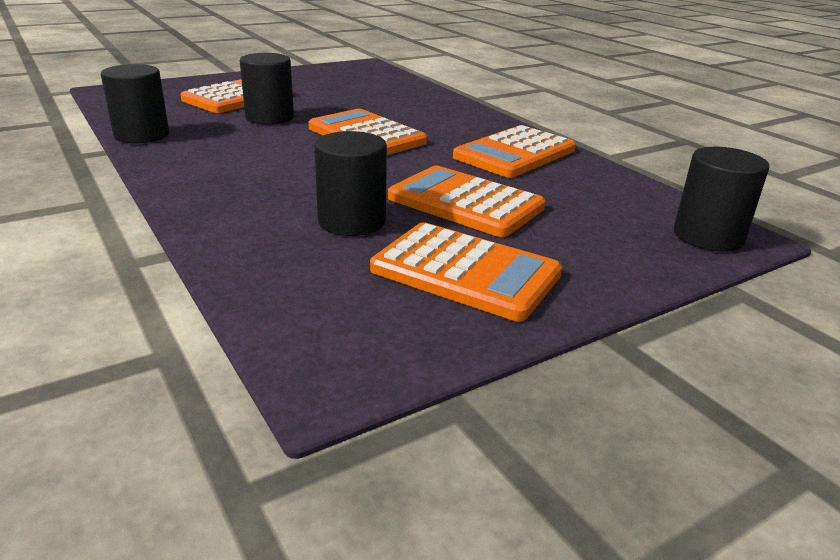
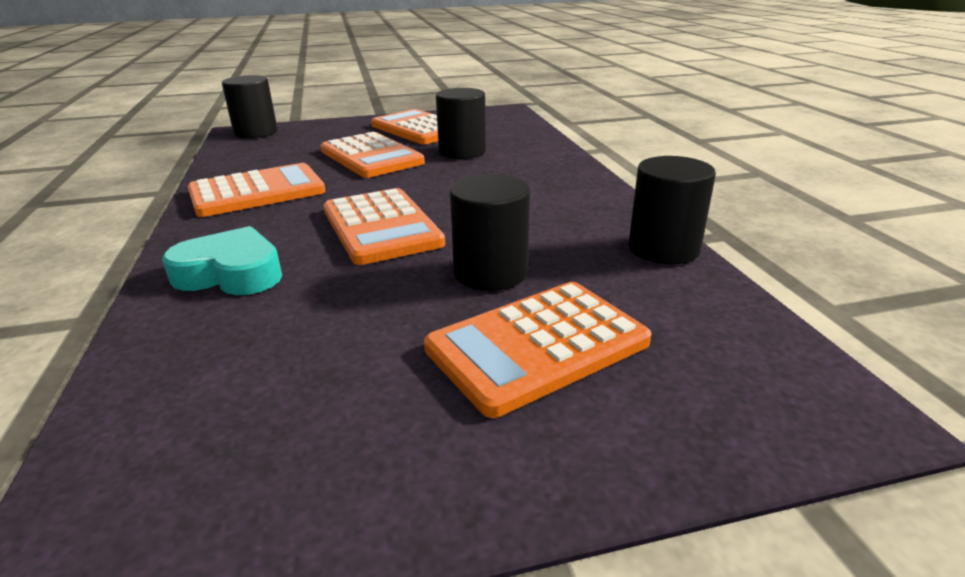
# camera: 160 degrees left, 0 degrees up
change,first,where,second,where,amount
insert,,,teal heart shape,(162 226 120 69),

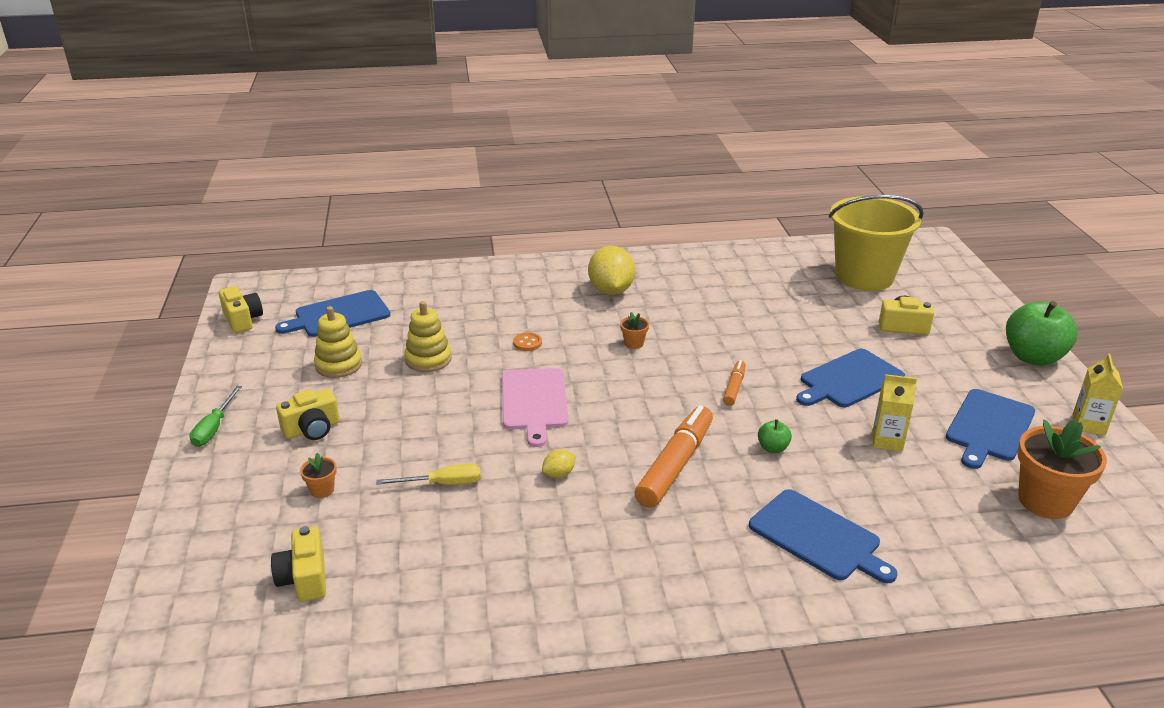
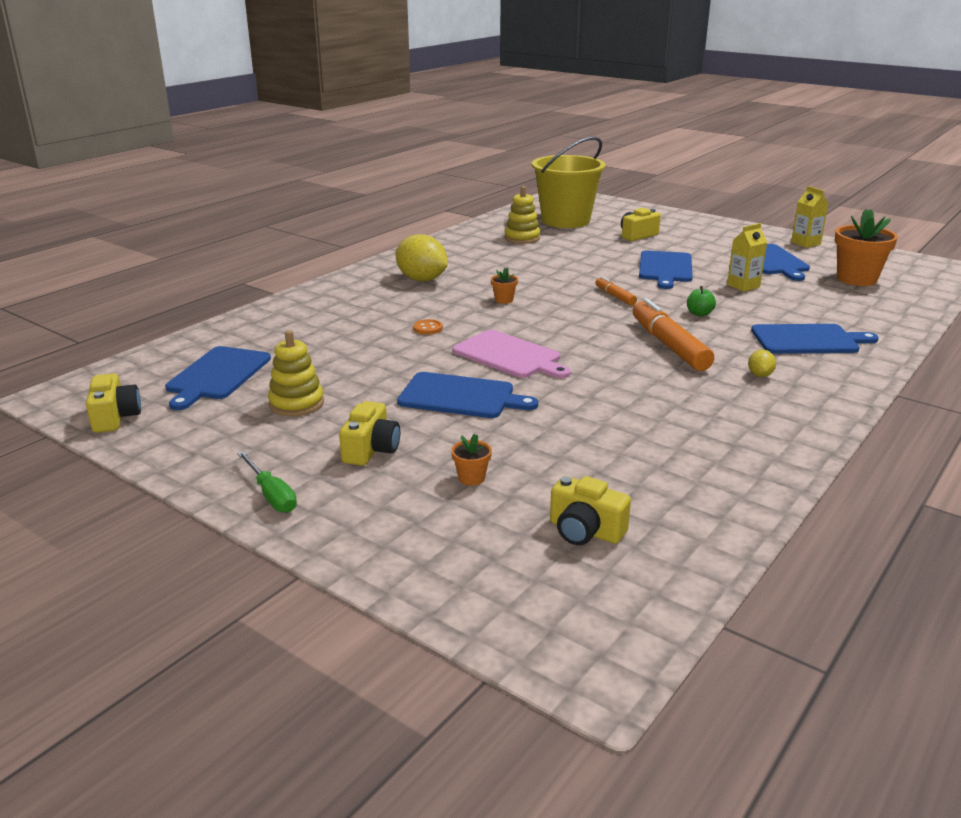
# camera: 45 degrees left, 5 degrees down
change,first,where,second,where,amount
rotate,bright yellow photo camera,(219 286 44 47),,(86 373 55 60),60 degrees clockwise
delete,bright yellow screwdriver,(376 464 105 21),,,
move,bright yellow ring stacker,(404 301 48 71),,(504 186 36 58),
move,bright yellow lemon,(542 449 34 29),,(748 350 28 27),
delete,leaf-green toy apple,(1006 301 72 65),,,
insert,,,royal blue chopping board,(397 372 141 46),

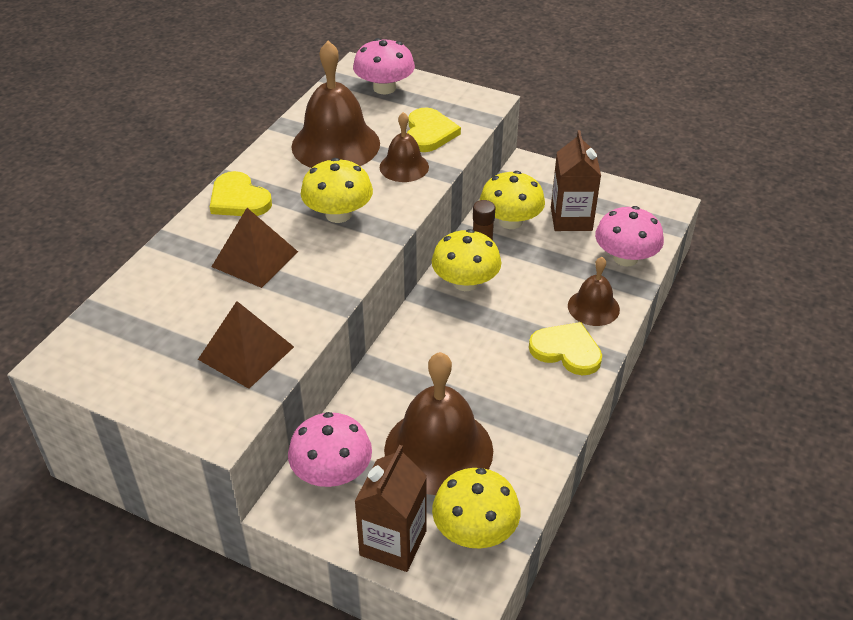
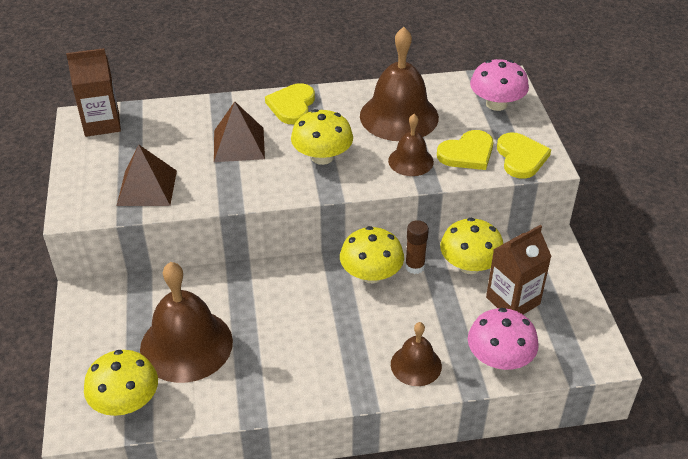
# camera: 55 degrees right, 0 degrees up
change,first,where,second,where,amount
delete,pink mushroom,(288 412 84 75),,,
move,brown juice carton,(354 445 73 127),,(66 48 55 89),
move,bright yellow heart shape,(529 322 73 53),,(497 132 54 47),

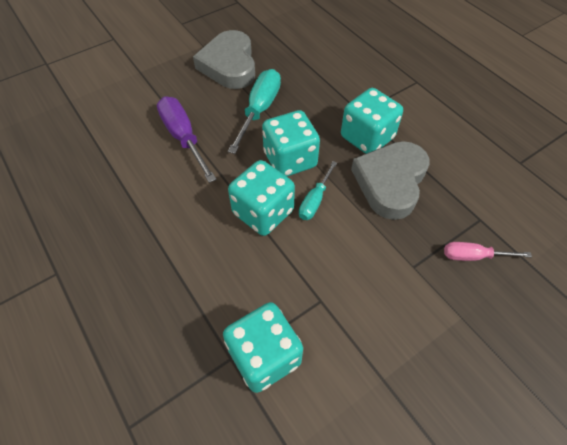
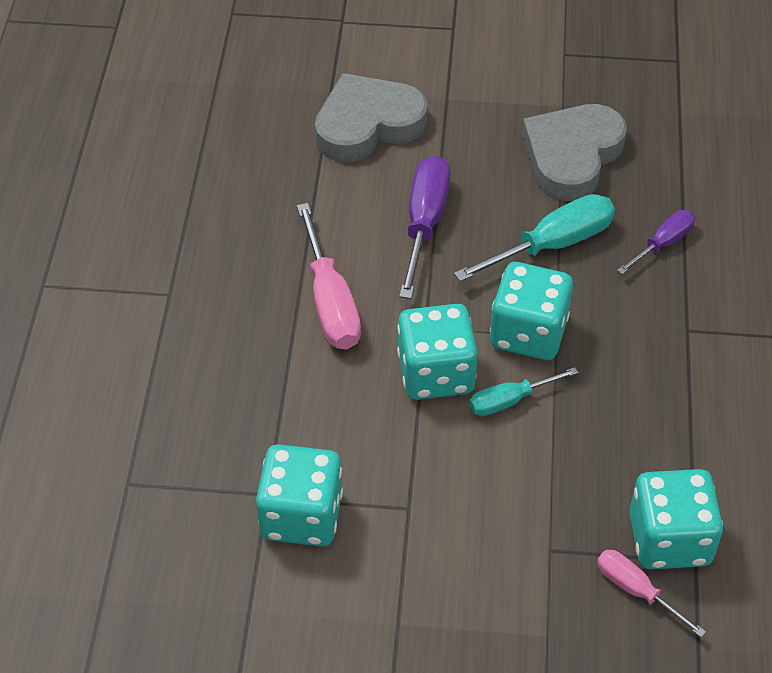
# camera: 40 degrees right, 5 degrees down
change,first,where,second,where,amount
move,teal dice,(341 88 62 66),,(629 469 94 101),
move,ash-grey heart shape,(351 141 78 79),,(315 73 113 89),
insert,,,pink screwdriver,(297 203 64 146),
insert,,,purple screwdriver,(617 210 78 64),

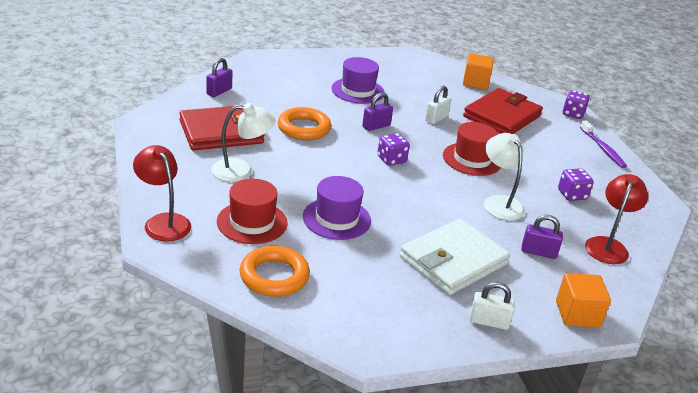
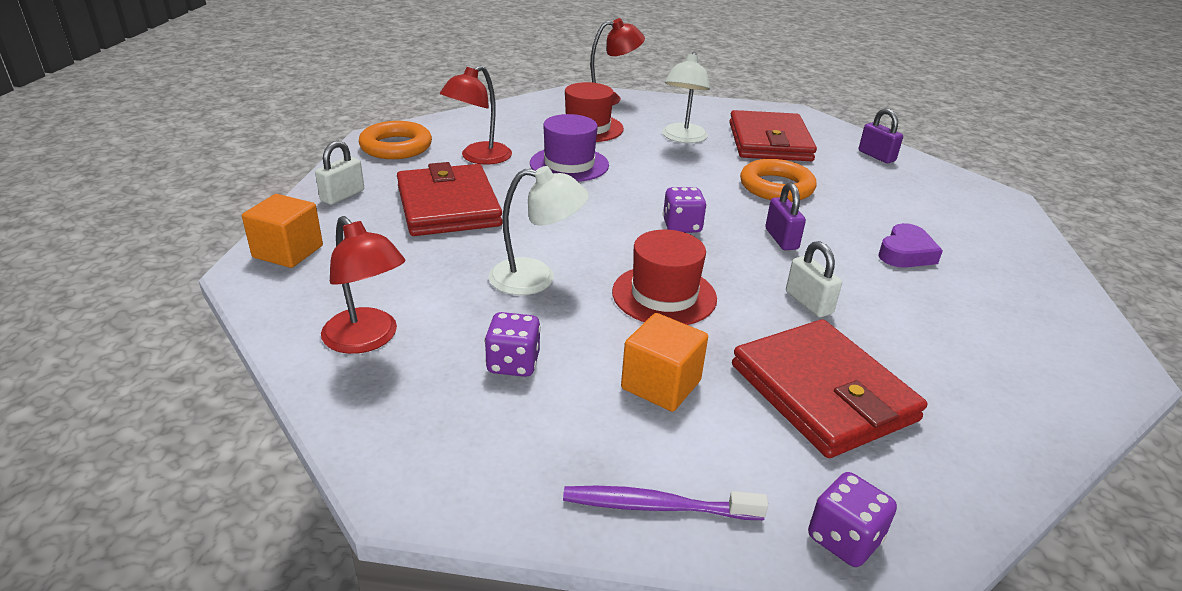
# camera: 115 degrees right, 0 degrees up
change,first,where,second,where,amount
move,orange-coloured hoop,(240 246 70 51),,(359 121 73 38),
replace,purple top hat,(332 57 53 47),purple heart shape,(878 223 65 45),
recolor,snow-white wallet,(400 219 110 76),scarlet wallet,(397 162 106 74),
move,orange-coloured cube,(463 53 31 37),,(621 313 87 99),
delete,purple lock,(521 215 42 44),,,
insert,,,scarlet reading lamp,(440 65 72 100),

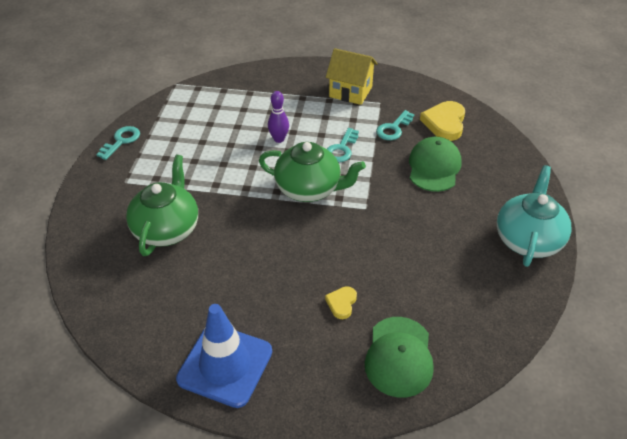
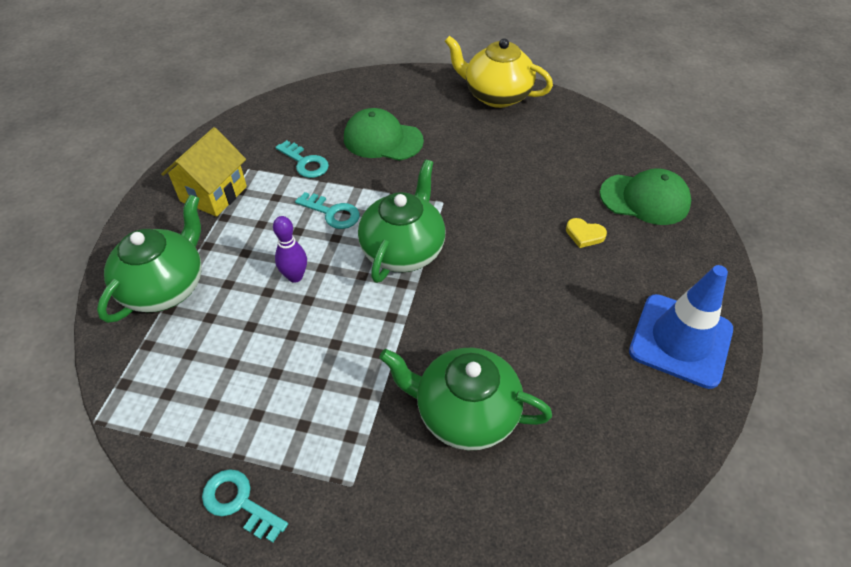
# camera: 85 degrees left, 5 degrees up
change,first,where,second,where,amount
delete,bright yellow heart shape,(420 101 45 40),,,
recolor,teal teapot,(497 165 75 102),bright yellow teapot,(445 36 108 72),
insert,,,leaf-green teapot,(97 194 105 129),

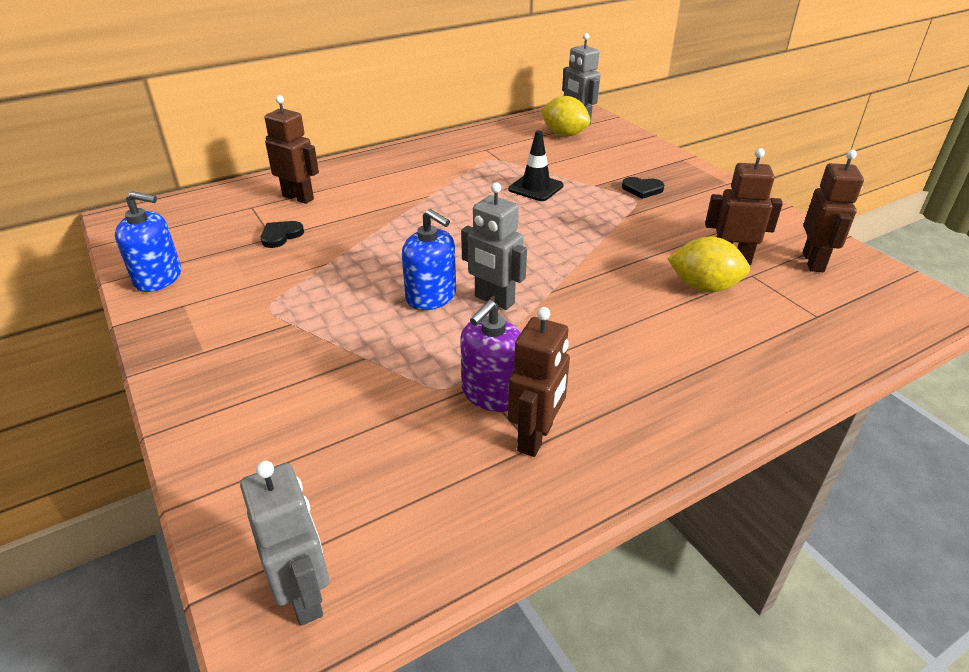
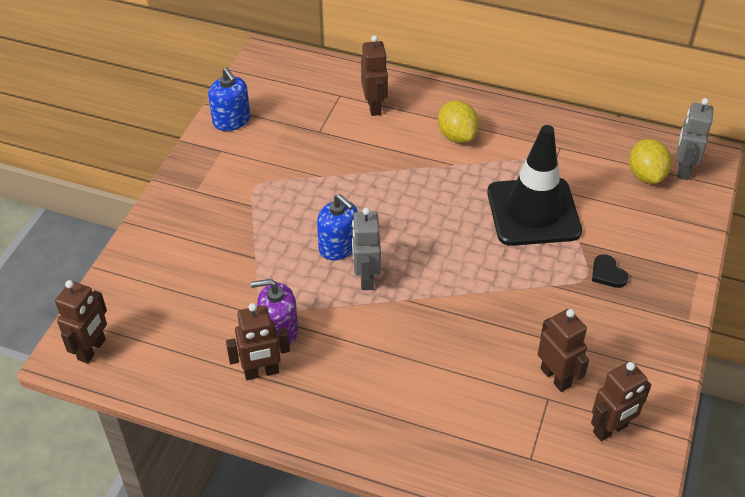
# camera: 50 degrees right, 10 degrees up
change,first,where,second,where,amount
recolor,ash-grey robot,(240 461 89 165),brown robot,(55 280 52 84),
delete,black heart shape,(261 221 43 27),,,
rotate,royal blue pump bottle,(402 209 54 101),,(317 194 41 67),45 degrees counterclockwise
resize,black road cone,(508 130 56 71),,(487 125 95 121),x2.00
move,bright yellow lemon,(667 236 83 56),,(438 101 41 42),

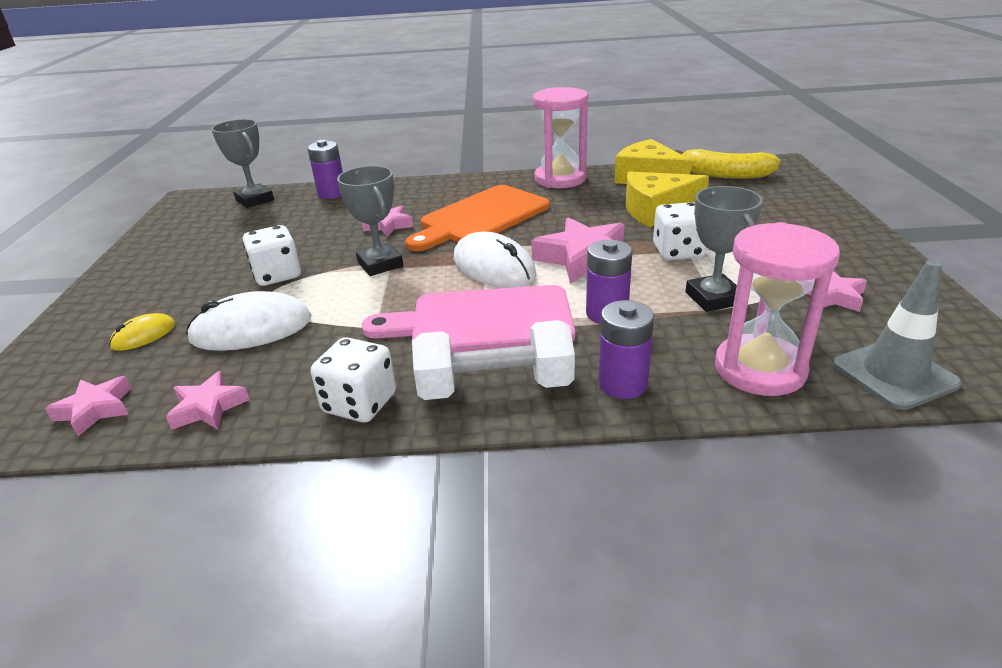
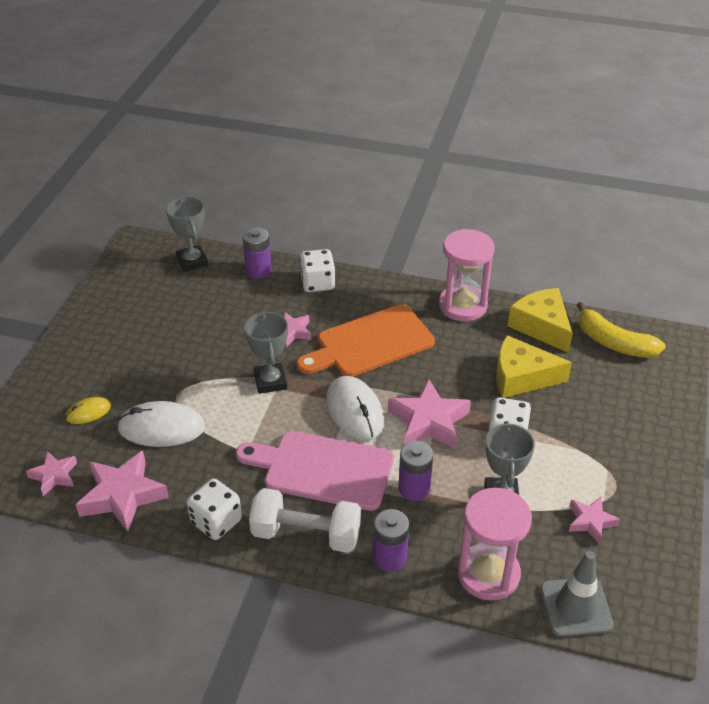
# camera: 15 degrees right, 10 degrees up
change,first,where,second,where,amount
resize,pink star,(166 371 84 59),,(76 451 93 81),x1.76
move,snow-white dice,(243 225 58 61),,(299 249 36 43),

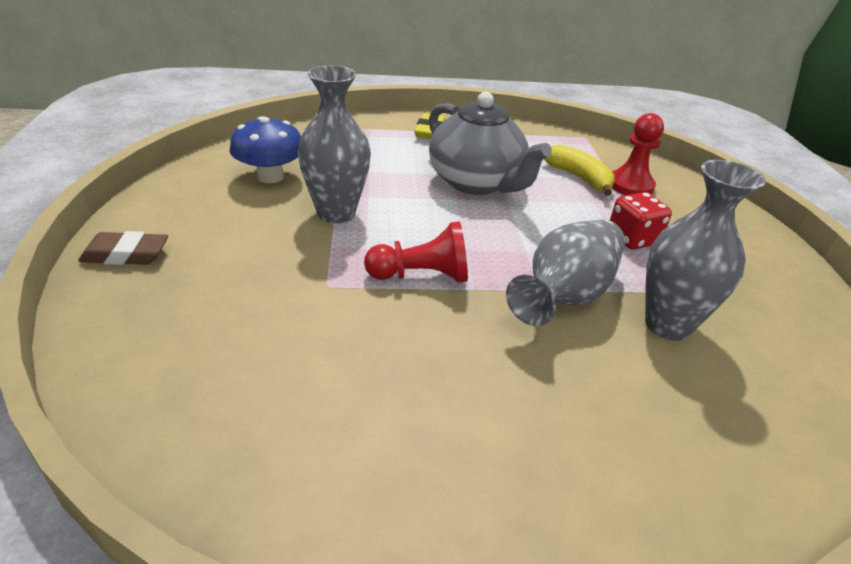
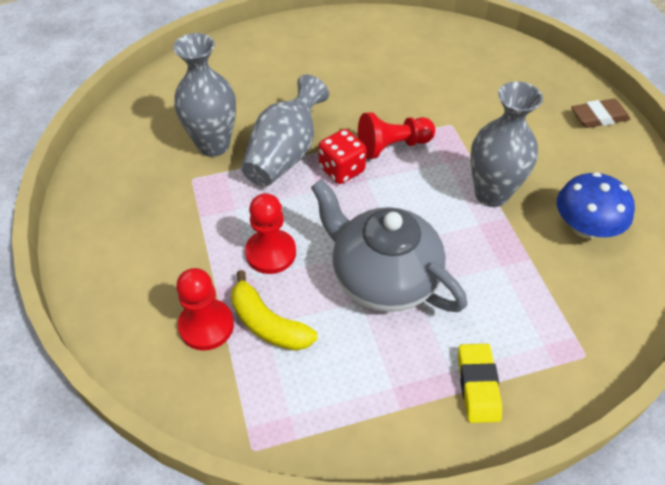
# camera: 170 degrees right, 15 degrees up
change,first,where,second,where,amount
move,scarlet dice,(610 192 62 58),,(318 129 49 55),
insert,,,scarlet pawn,(245 193 51 81),

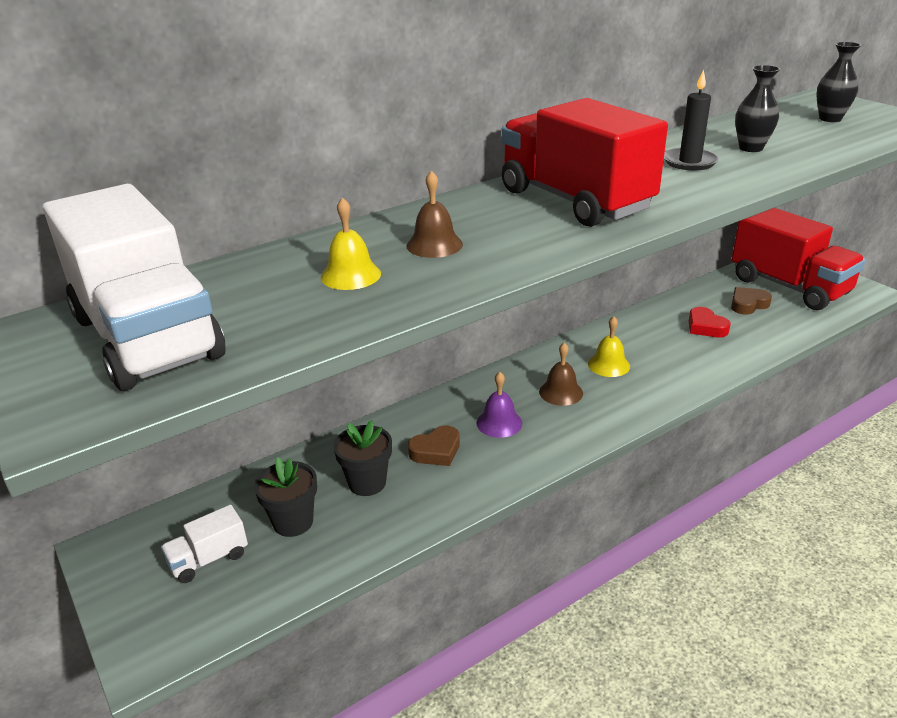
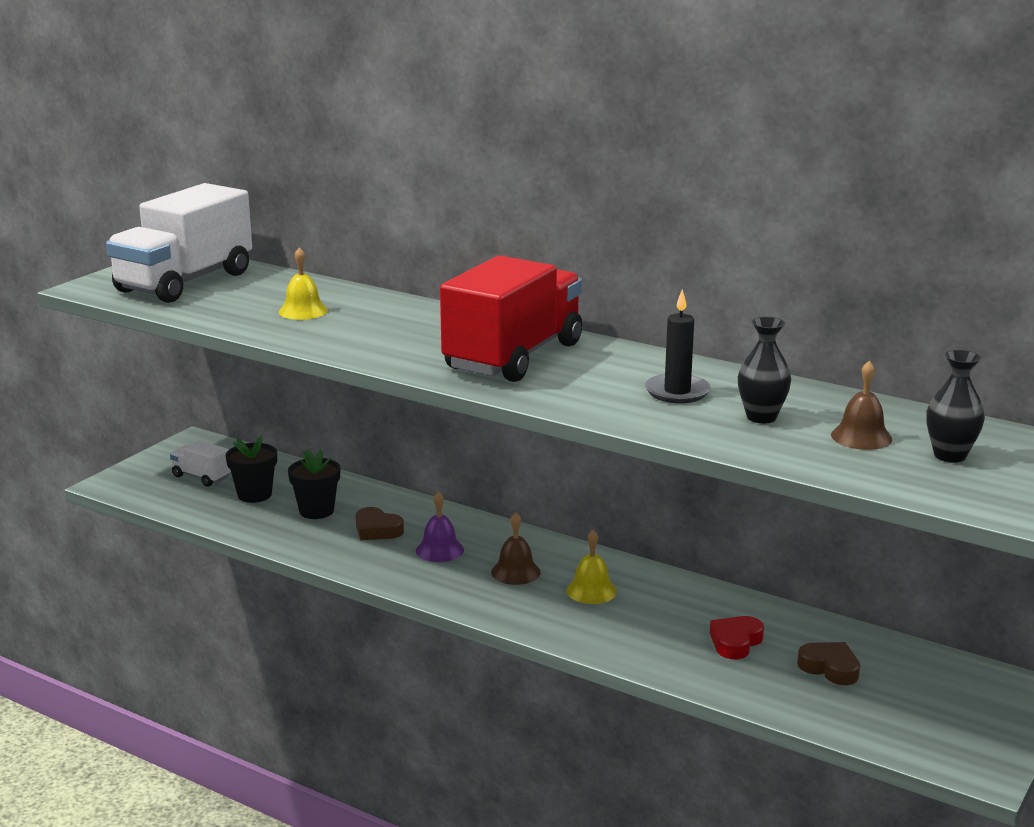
# camera: 65 degrees right, 10 degrees down
change,first,where,second,where,amount
move,brown hand bell,(406 170 57 88),,(831 361 61 89),
delete,scarlet truck,(731 208 135 102),,,

